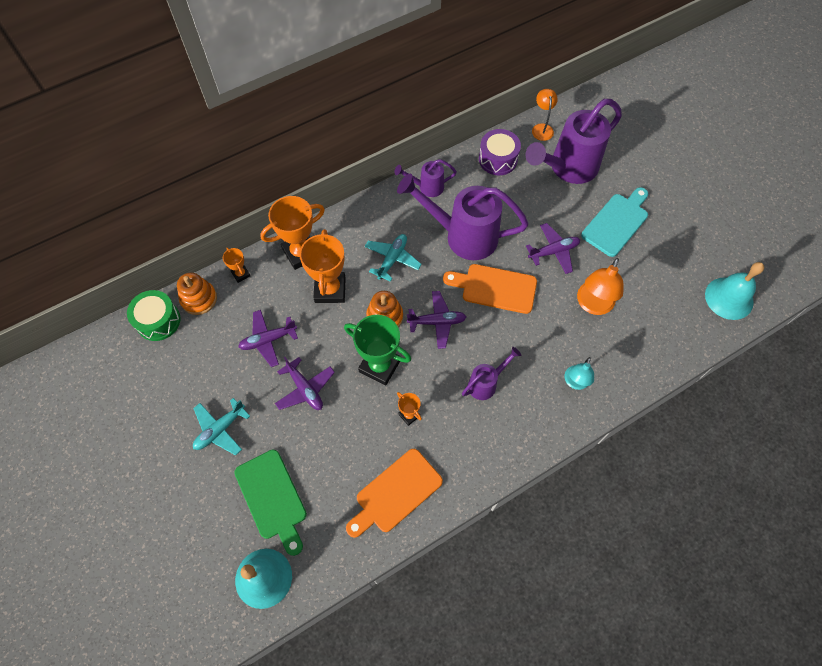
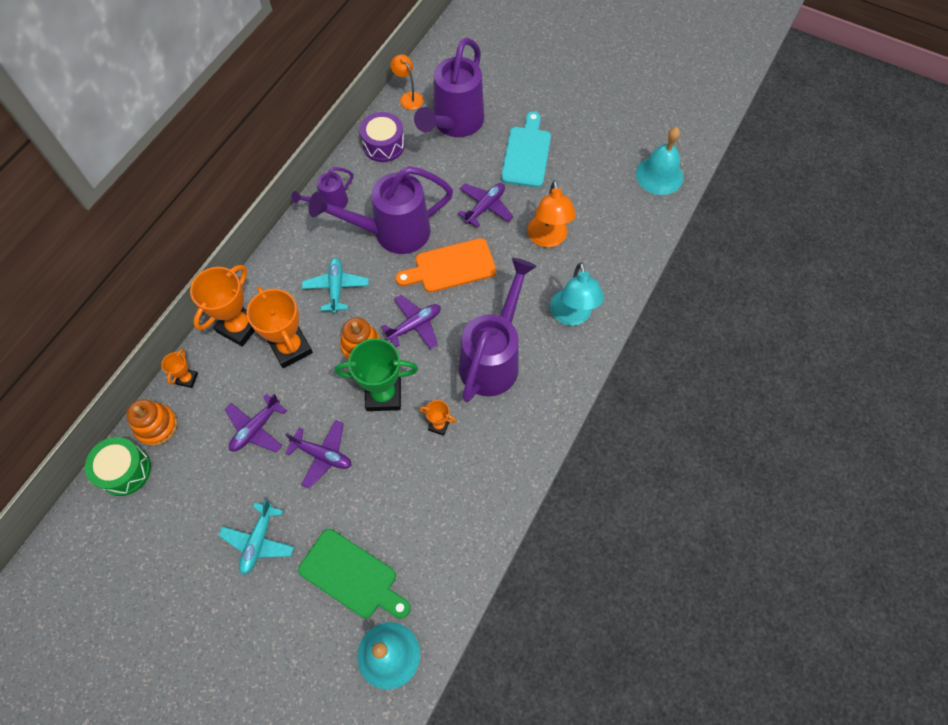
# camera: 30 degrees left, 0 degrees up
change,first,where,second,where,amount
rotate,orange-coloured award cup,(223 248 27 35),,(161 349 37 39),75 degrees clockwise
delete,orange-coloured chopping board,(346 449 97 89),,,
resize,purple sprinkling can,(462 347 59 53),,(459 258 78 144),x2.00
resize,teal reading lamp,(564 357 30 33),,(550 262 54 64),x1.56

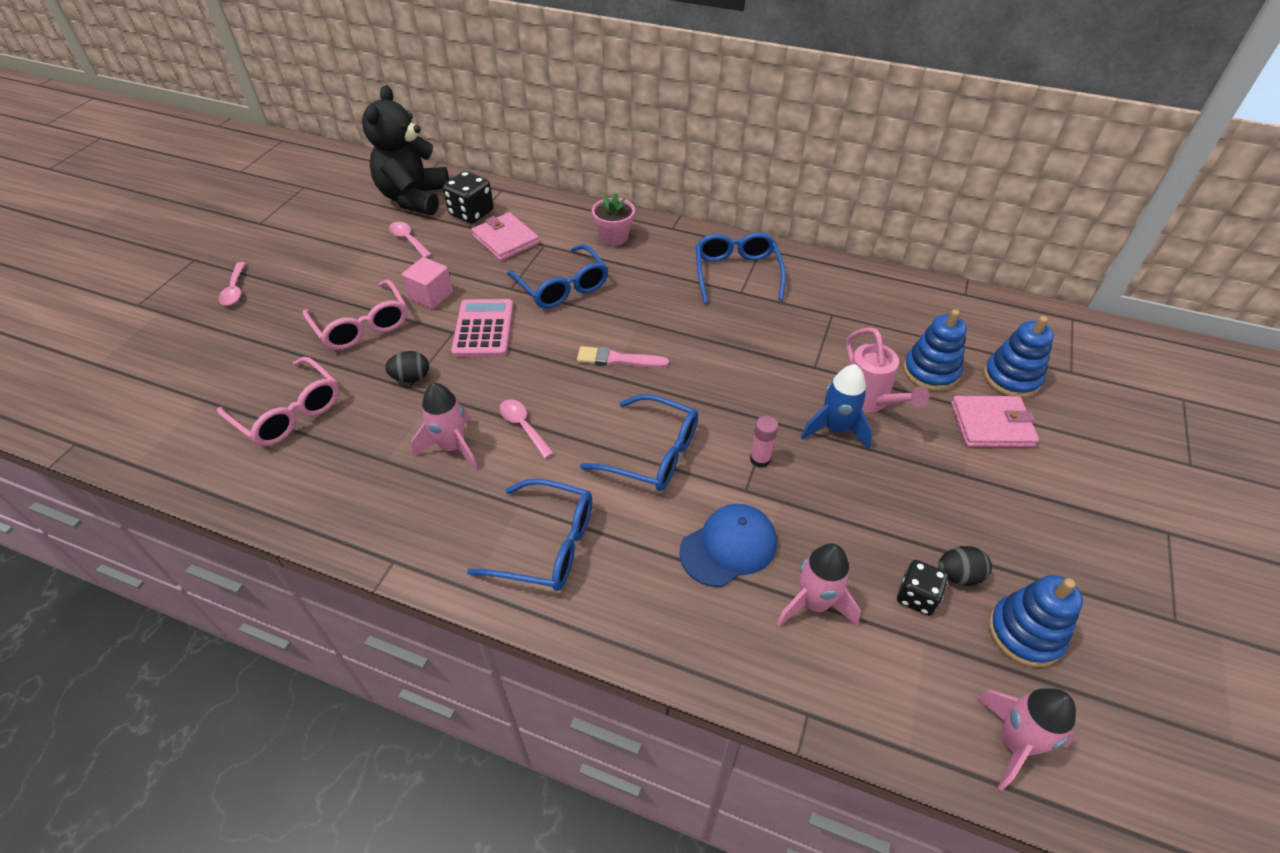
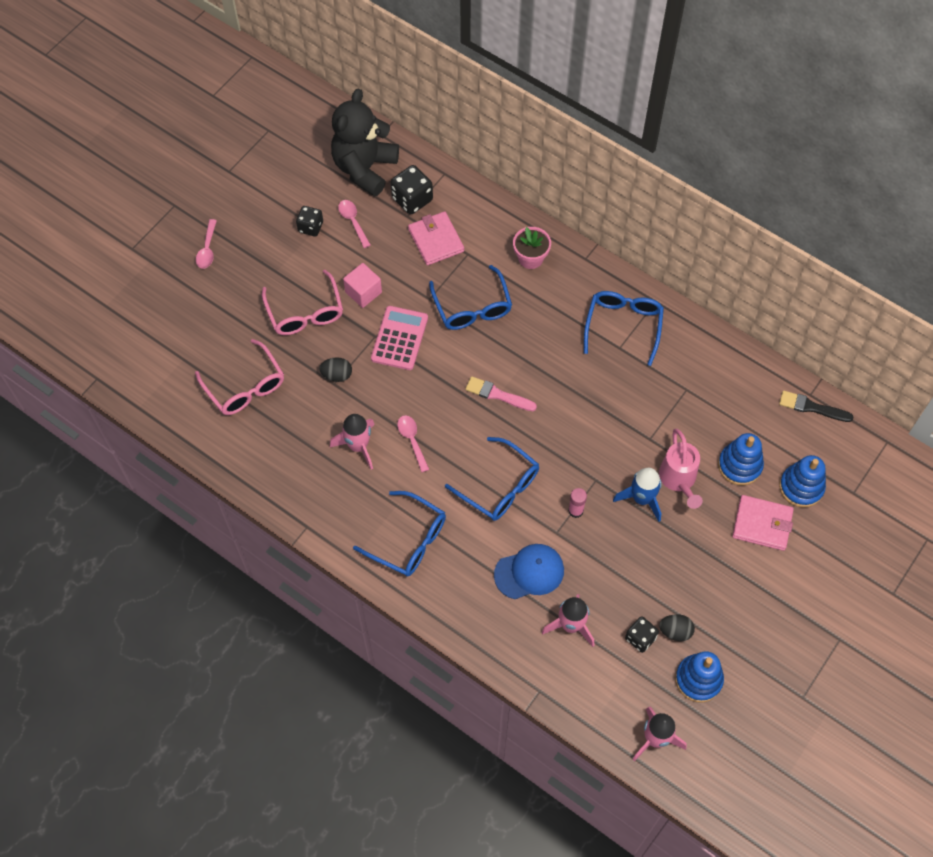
# camera: 15 degrees right, 15 degrees up
change,first,where,second,where,amount
insert,,,black dice,(296 206 27 30),
insert,,,black paint brush,(779 391 74 31),

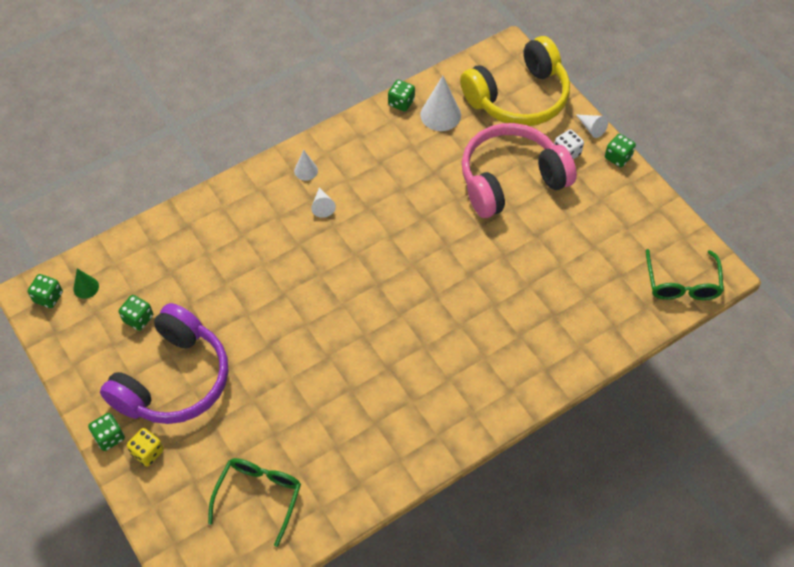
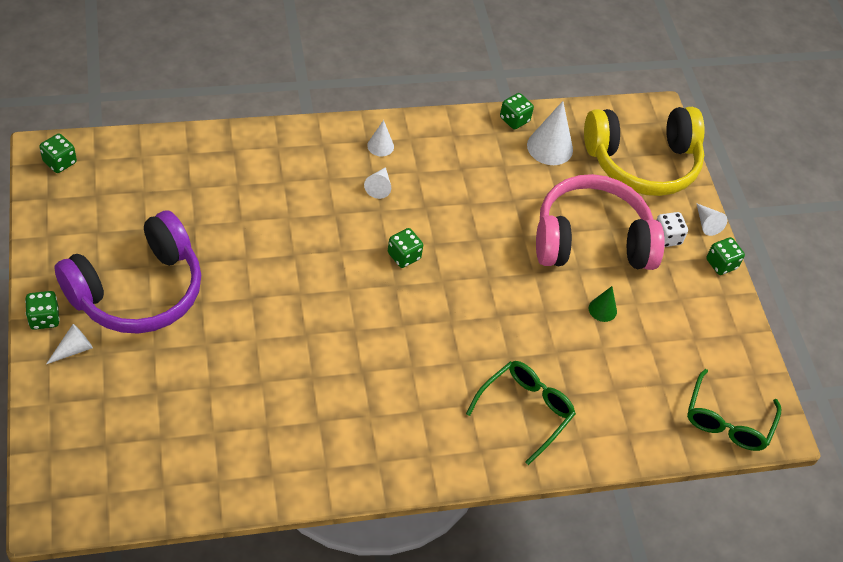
# camera: 15 degrees right, 5 degrees down
change,first,where,second,where,amount
move,leaf-green cone shape,(73 269 26 30),,(589 286 28 36),
move,leaf-green dice,(119 295 34 36),,(388 228 35 40),
replace,bright yellow dice,(127 428 37 39),snow-white cone shape,(46 324 47 40),
move,leaf-green spectacles,(208 458 93 89),,(466 361 110 104),

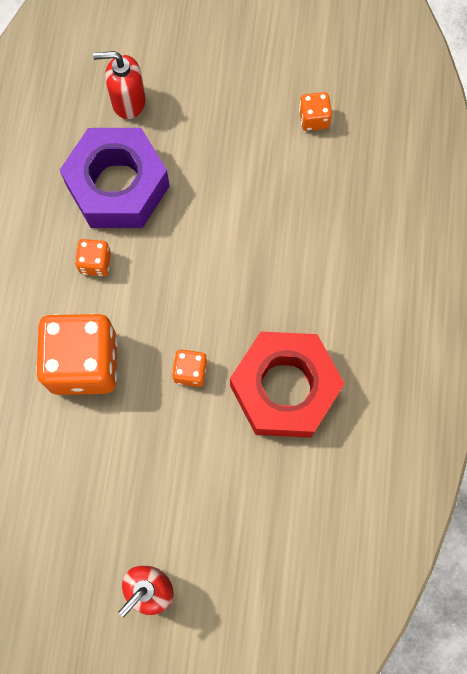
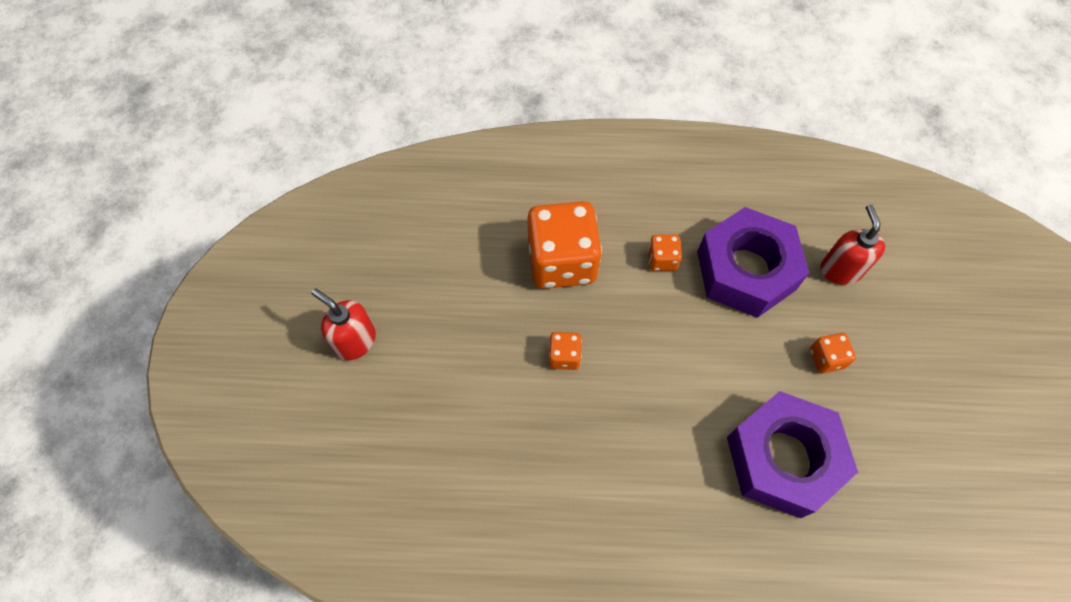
# camera: 85 degrees right, 10 degrees down
change,first,where,second,where,amount
delete,scarlet nut,(230 331 115 107),,,
move,orange-coloured dice,(299 92 33 39),,(810 333 46 40),
insert,,,purple nut,(727 391 131 127),

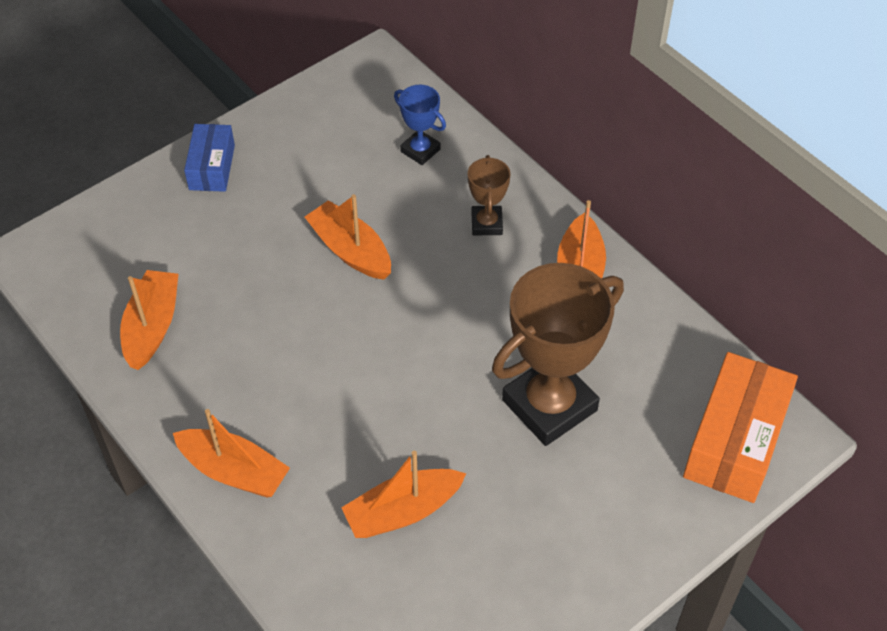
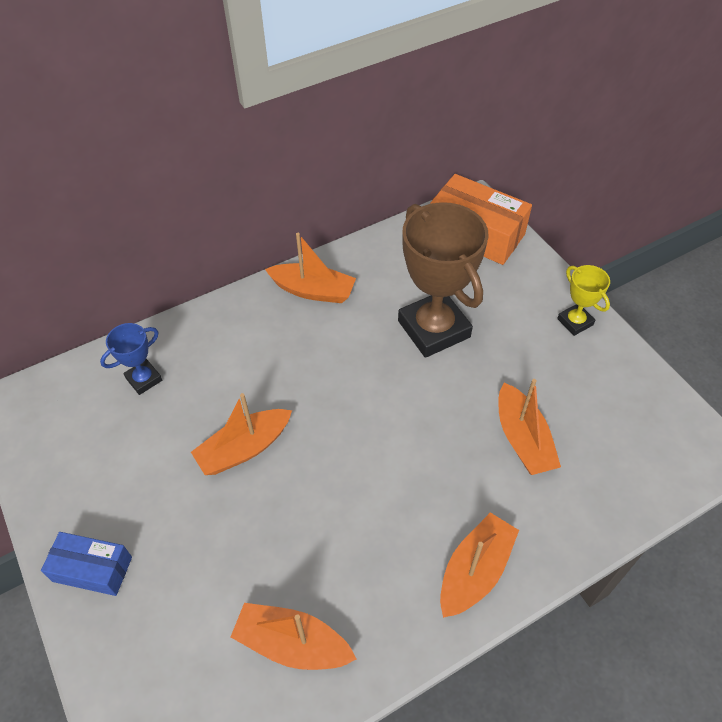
# camera: 80 degrees left, 0 degrees up
change,first,where,second,where,amount
delete,brown award cup,(468 155 43 80),,,
insert,,,bright yellow award cup,(557 265 53 71),

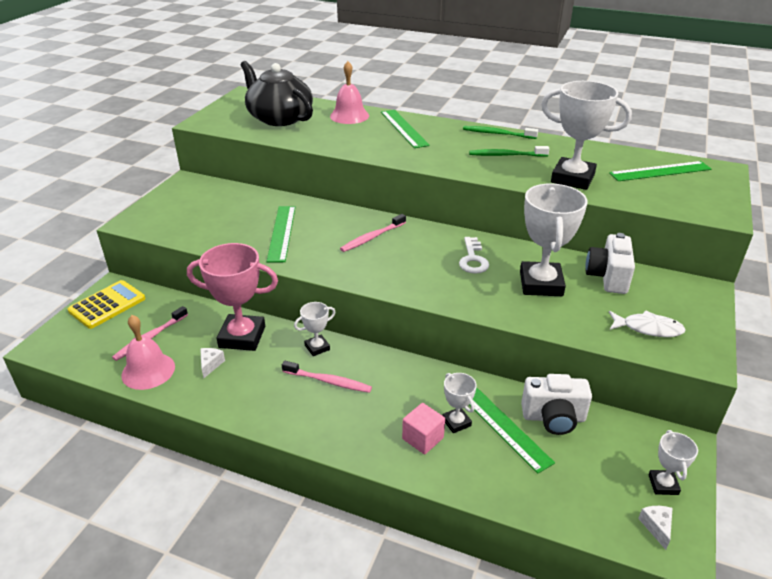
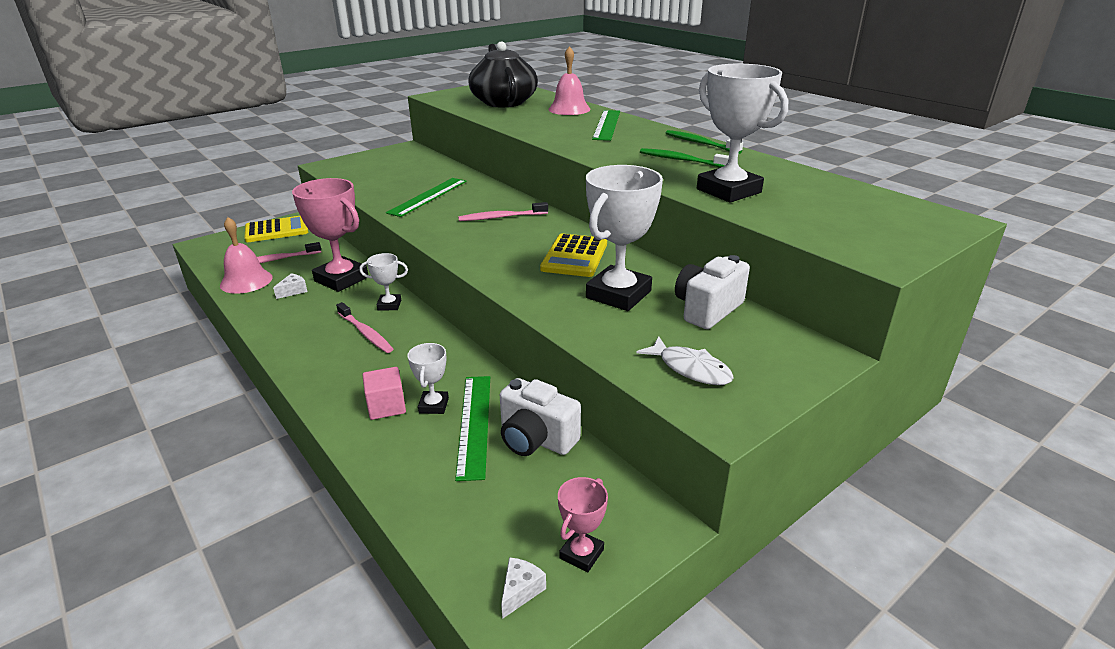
# camera: 30 degrees right, 5 degrees down
change,first,where,second,where,amount
replace,snow-white latchkey,(459 237 30 37),bright yellow pocket calculator,(540 234 67 43),
delete,leaf-green straightedge,(609 161 102 20),,,
recolor,snow-white award cup,(648 430 50 65),pink award cup,(558 477 50 95),

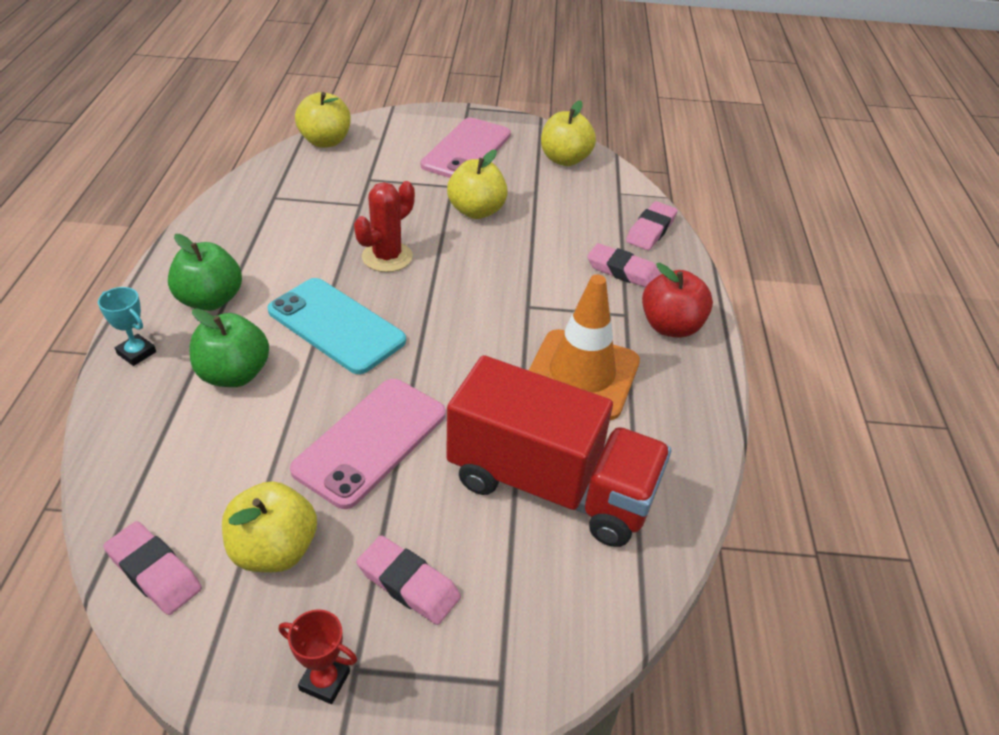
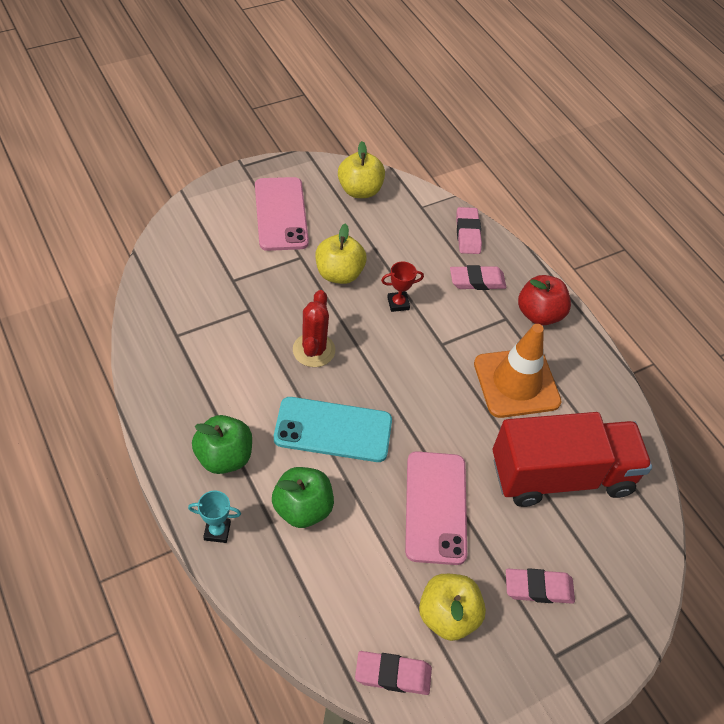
# camera: 35 degrees left, 10 degrees up
change,first,where,second,where,amount
move,scarlet award cup,(279 609 78 95),,(381 262 43 50),
delete,bright yellow toy apple,(295 92 56 56),,,

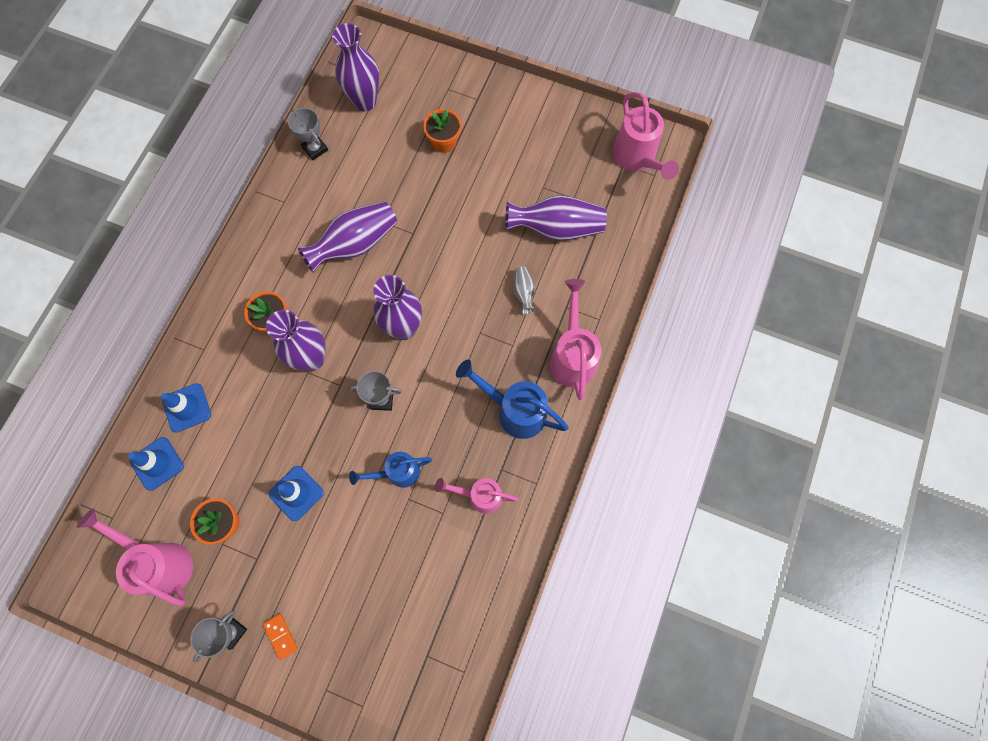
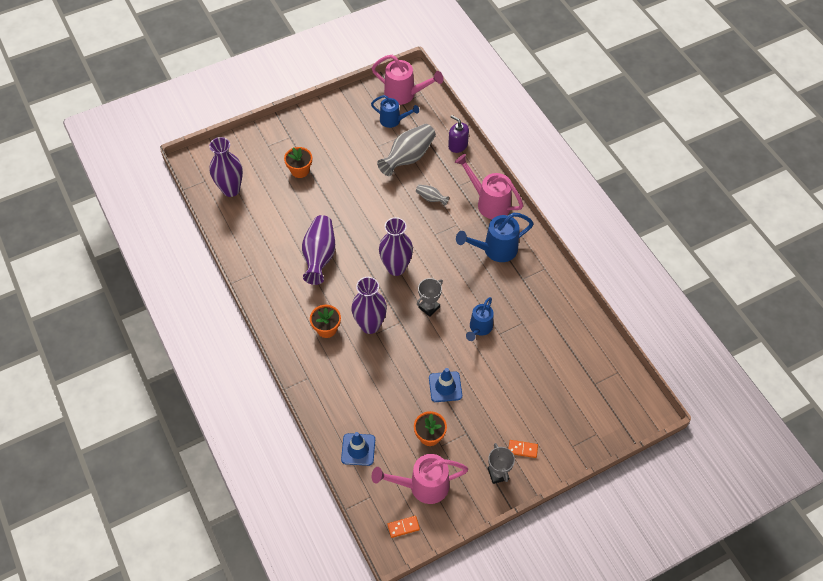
# camera: 50 degrees left, 15 degrees down
change,first,where,second,where,amount
delete,royal blue road cone,(161 383 50 50),,,
delete,ash-grey award cup,(288 108 40 52),,,
delete,pink sprinkling can,(435 478 83 36),,,
recolor,purple vase,(505 195 102 46),ash-grey vase,(377 124 59 52),
insert,,,royal blue sprinkling can,(371 95 48 33),
insert,,,orange-coloured domino tile,(387 516 33 22),
insert,,,purple pump bottle,(448 115 21 38),

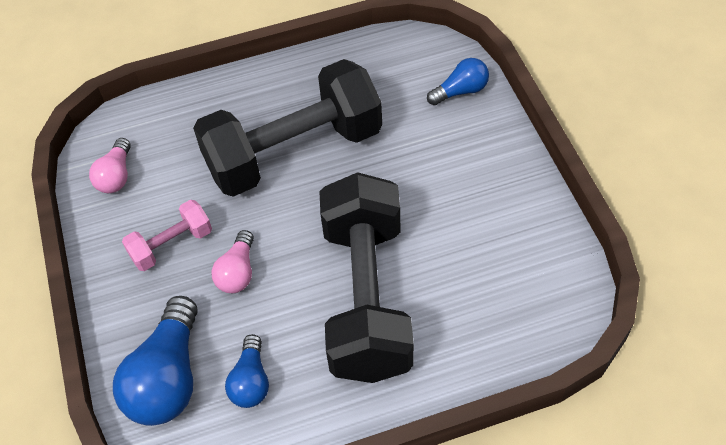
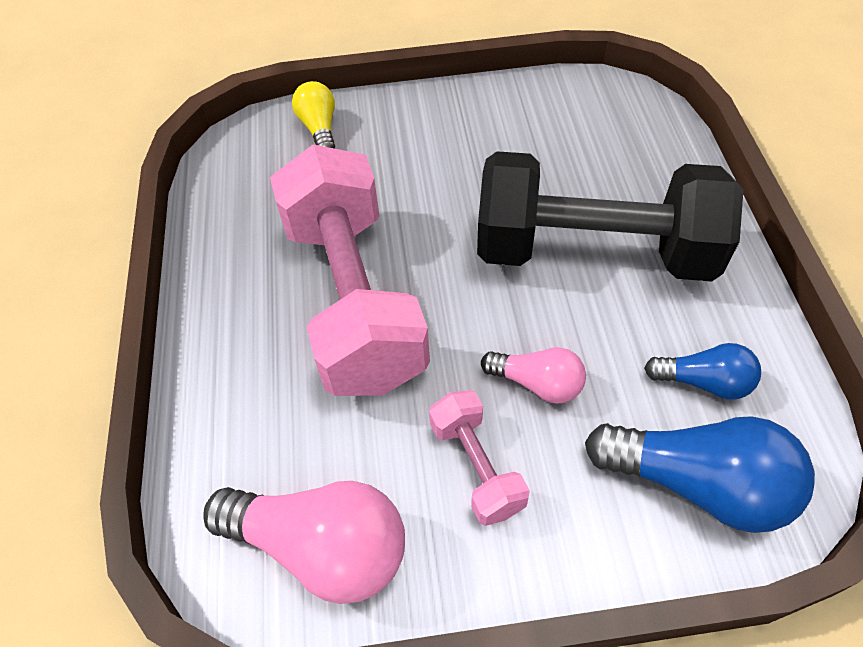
# camera: 80 degrees left, 0 degrees up
change,first,where,second,where,amount
resize,pink light bulb,(89 138 42 55),,(204 481 201 123),x1.78
recolor,black free weight,(193 59 189 138),pink free weight,(270 144 160 252),
recolor,royal blue light bulb,(427 58 62 47),bright yellow light bulb,(292 81 43 68),

